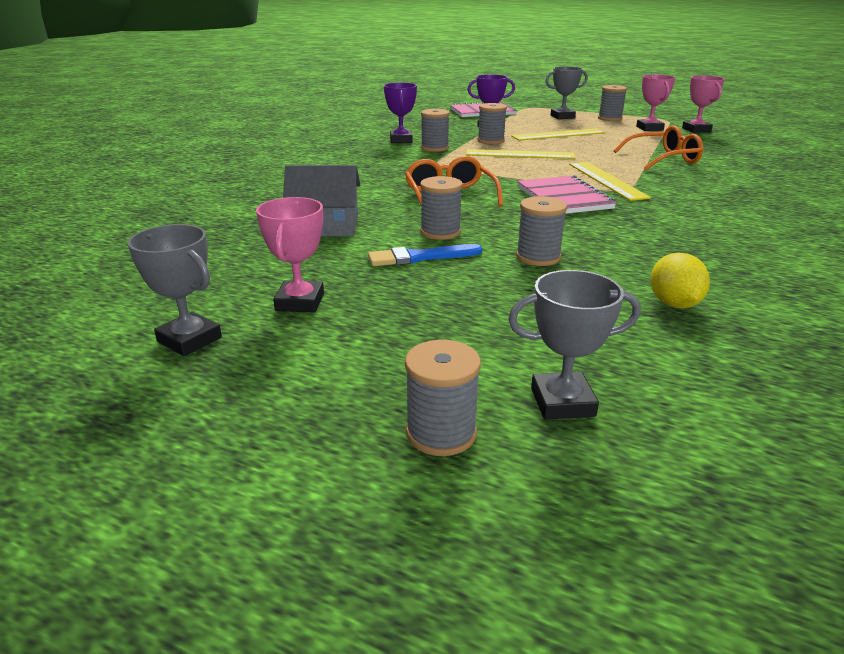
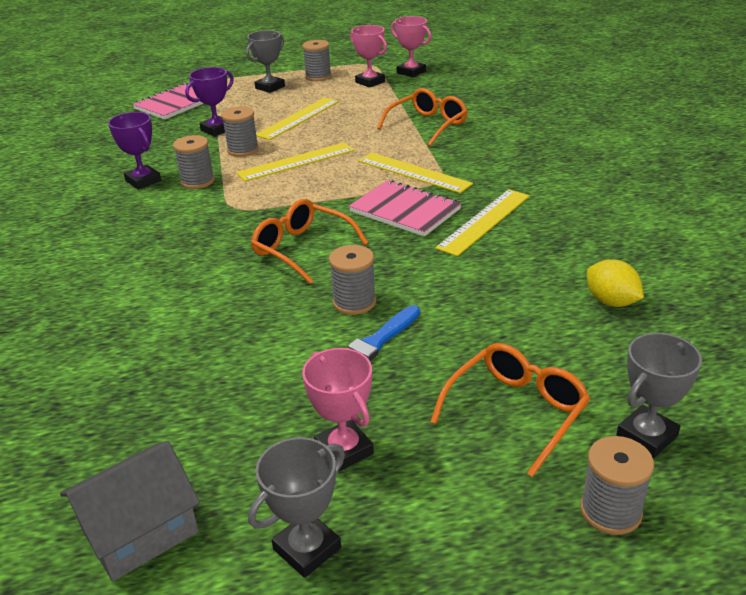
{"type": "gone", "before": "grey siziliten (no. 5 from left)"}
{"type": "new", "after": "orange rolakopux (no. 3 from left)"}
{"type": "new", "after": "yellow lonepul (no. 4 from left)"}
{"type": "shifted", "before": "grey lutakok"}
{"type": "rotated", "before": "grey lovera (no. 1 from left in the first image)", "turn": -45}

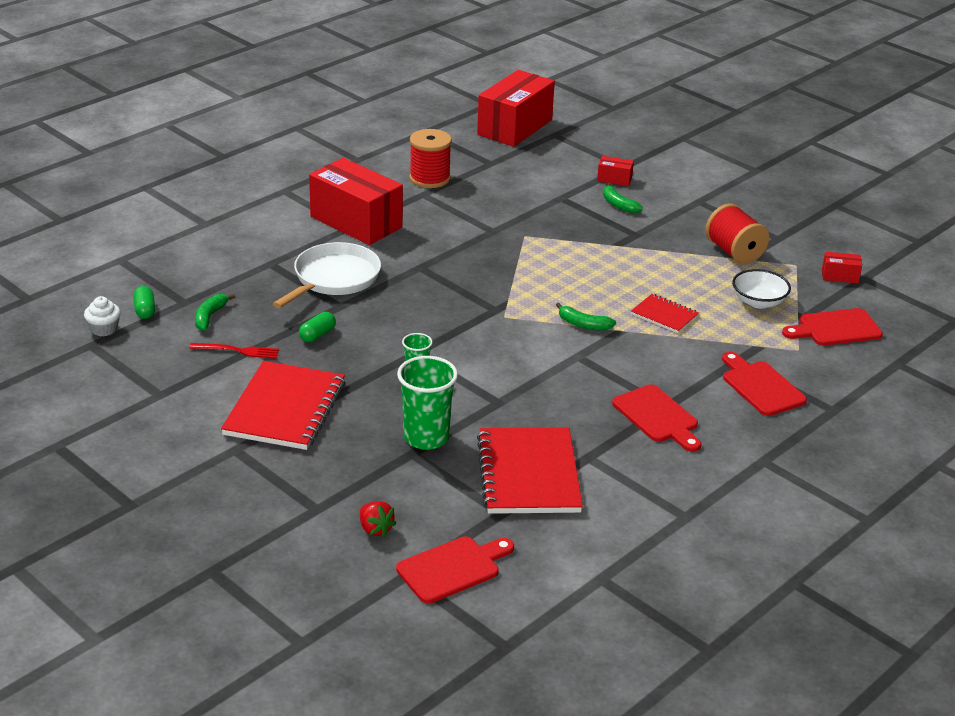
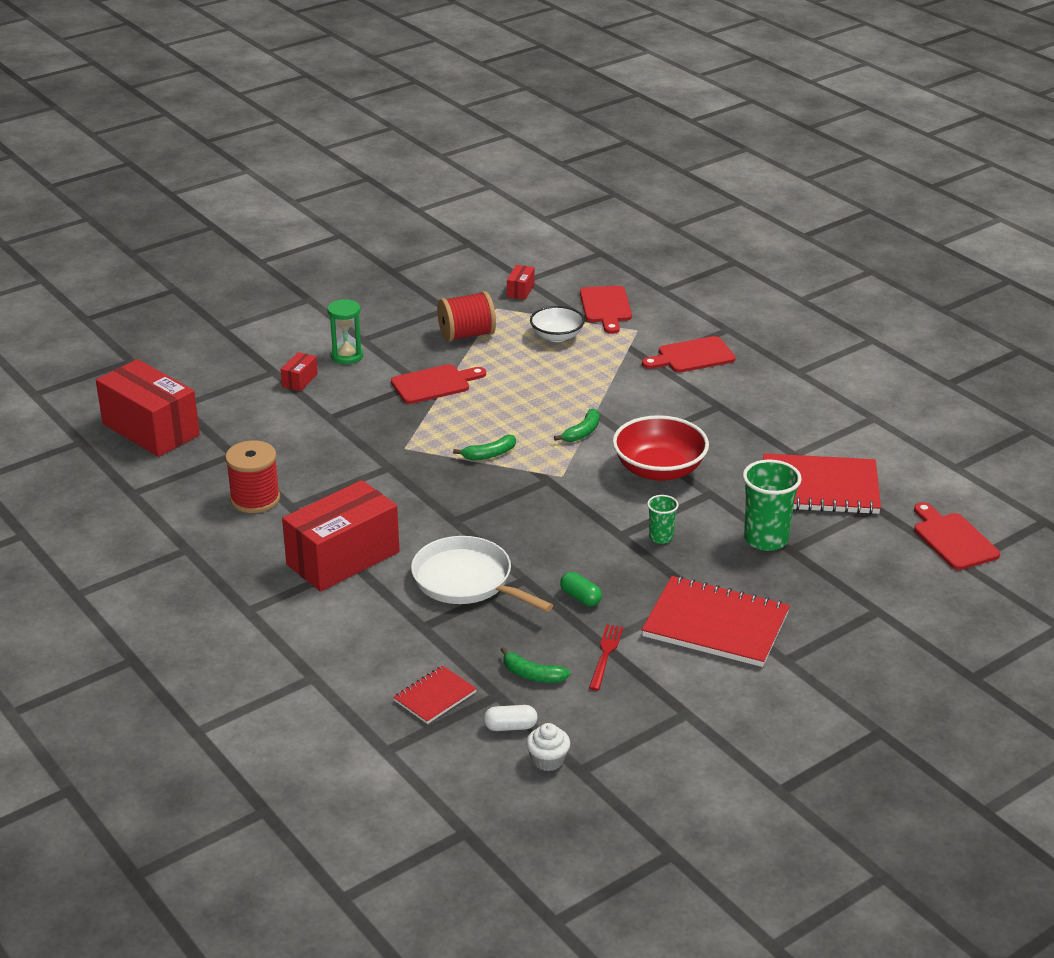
{"type": "gone", "before": "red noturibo"}
{"type": "new", "after": "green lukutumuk"}
{"type": "new", "after": "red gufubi"}
{"type": "shifted", "before": "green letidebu (no. 3 from left in the first image)", "after": "green letidebu (no. 1 from left)"}
{"type": "shifted", "before": "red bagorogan (no. 2 from left in the first image)", "after": "red bagorogan (no. 1 from left)"}
{"type": "shifted", "before": "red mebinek (no. 3 from left in the first image)", "after": "red mebinek (no. 1 from left)"}
{"type": "repainted", "before": "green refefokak (no. 1 from left)", "after": "white refefokak"}

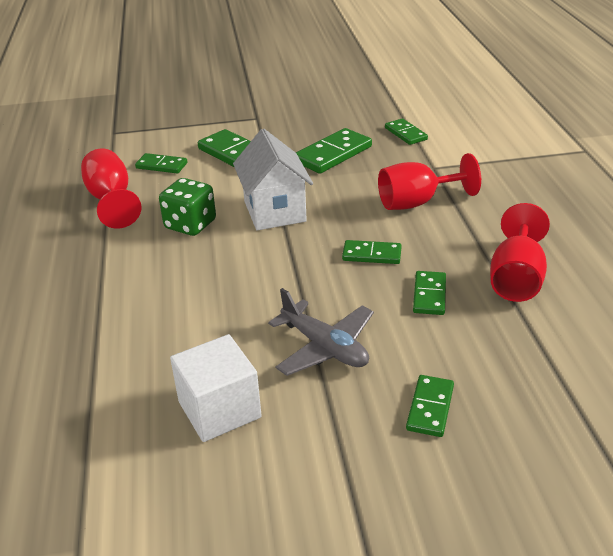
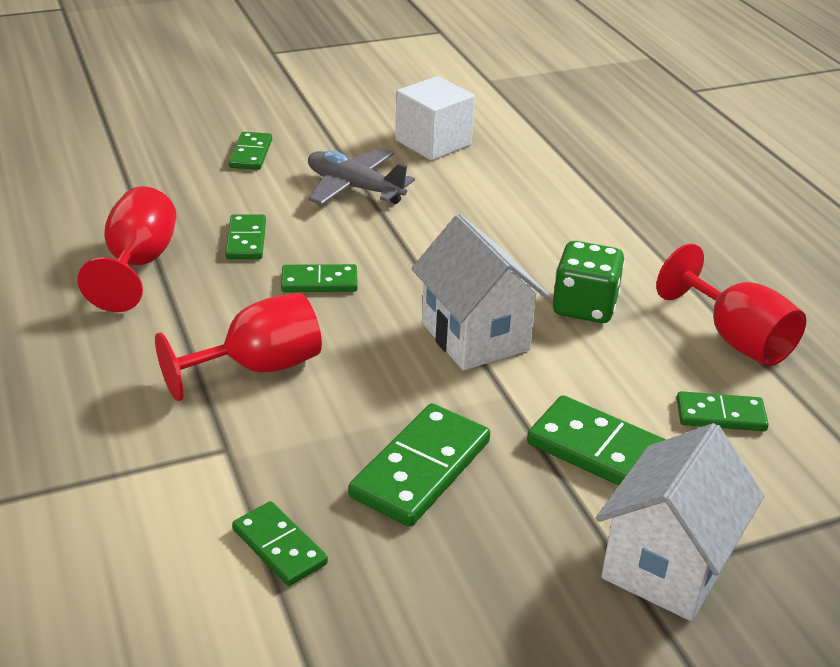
{"type": "new", "after": "white lutakok (no. 2 from left)"}

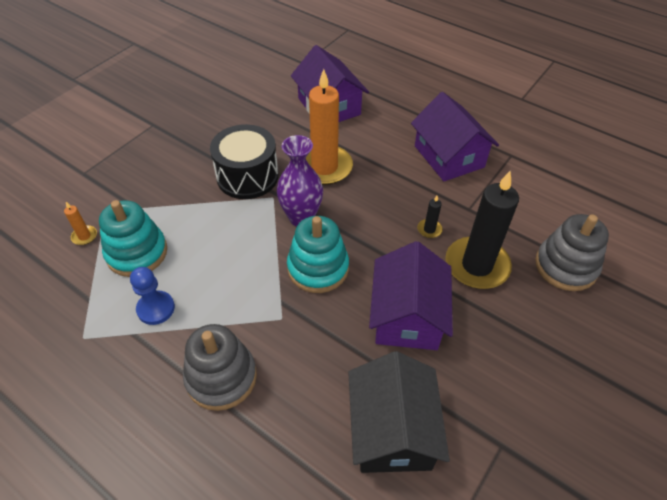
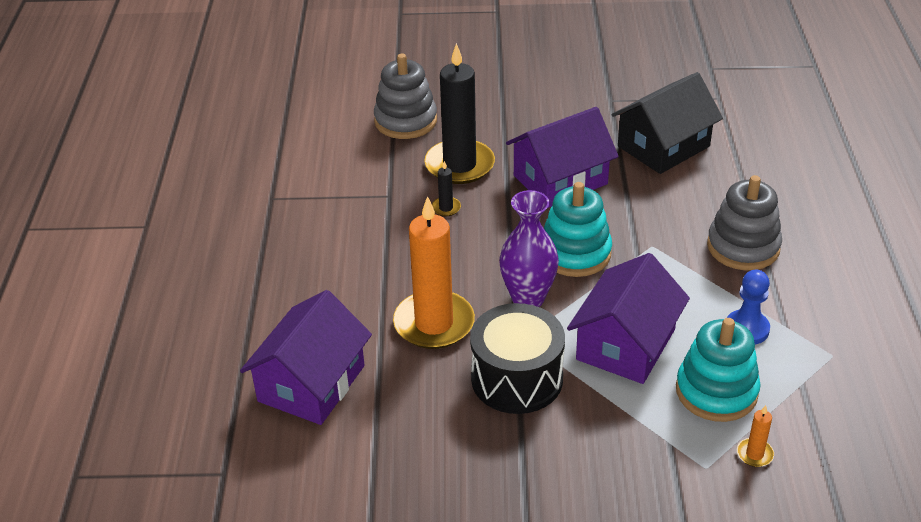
{"type": "shifted", "before": "purple lutakok (no. 3 from left)"}

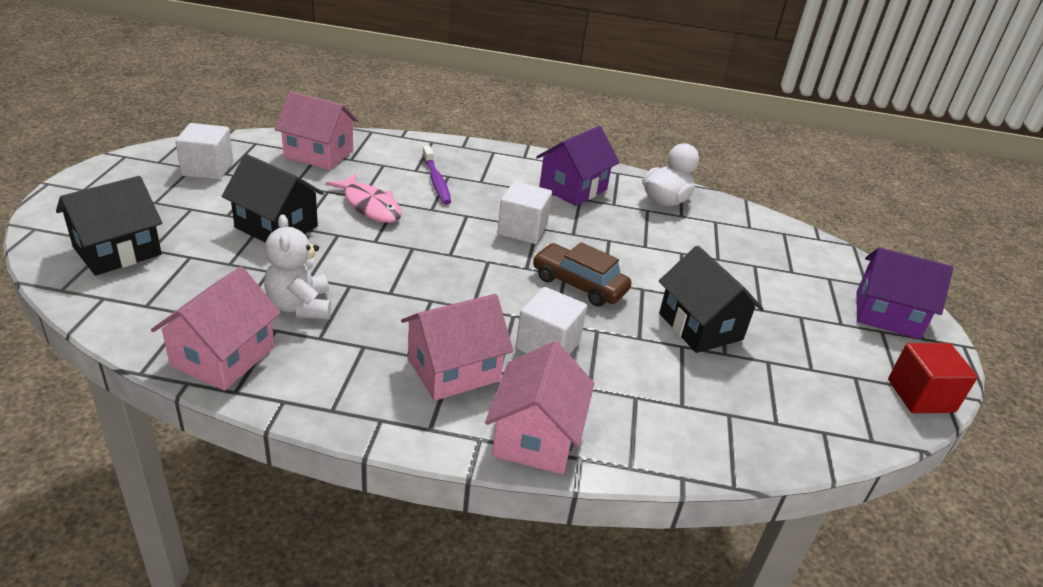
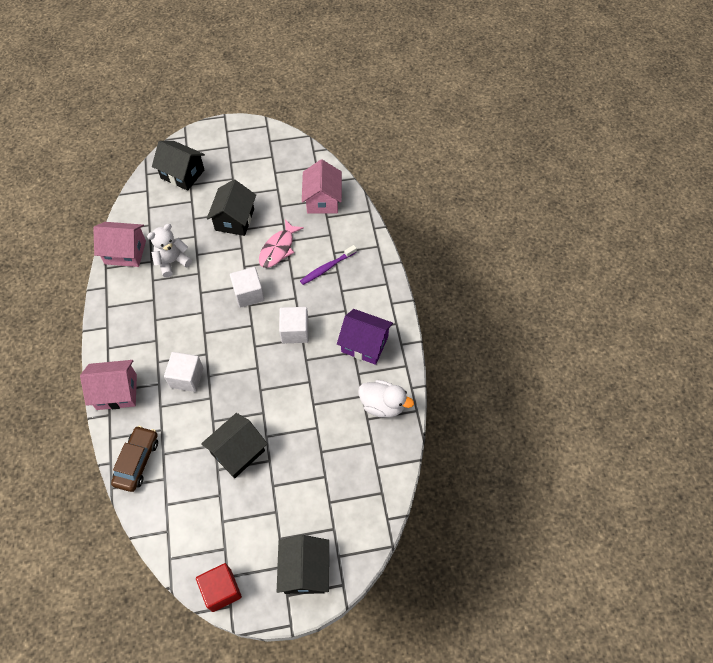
{"type": "gone", "before": "pink lutakok (no. 3 from left)"}
{"type": "shifted", "before": "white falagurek (no. 1 from left in the first image)", "after": "white falagurek (no. 2 from left)"}
{"type": "shifted", "before": "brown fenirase"}
{"type": "repainted", "before": "purple lutakok (no. 2 from left)", "after": "black lutakok (no. 4 from left)"}

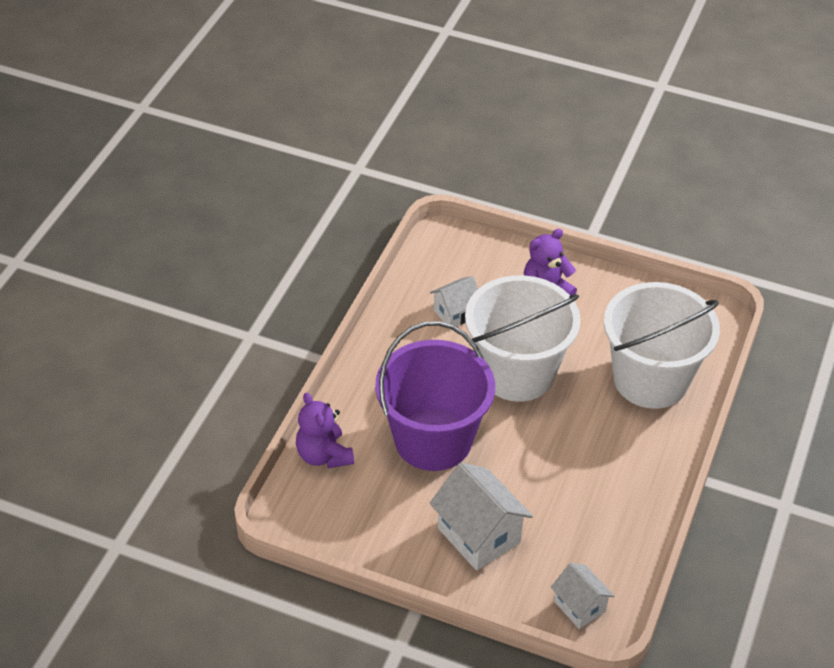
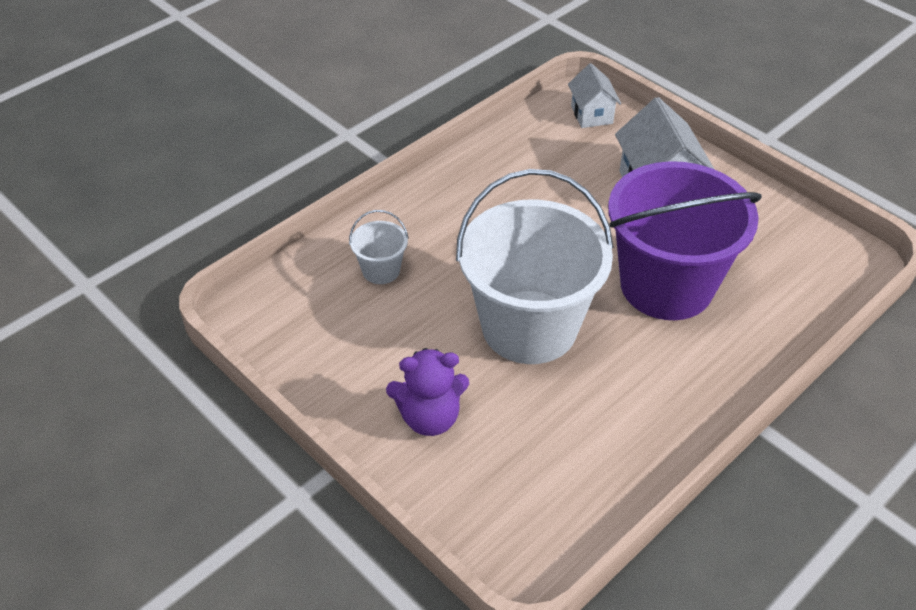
{"type": "gone", "before": "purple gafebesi (no. 1 from left)"}
{"type": "gone", "before": "white lutakok (no. 1 from left)"}
{"type": "scaled", "before": "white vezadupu (no. 2 from left in the first image)", "scale": 0.41}

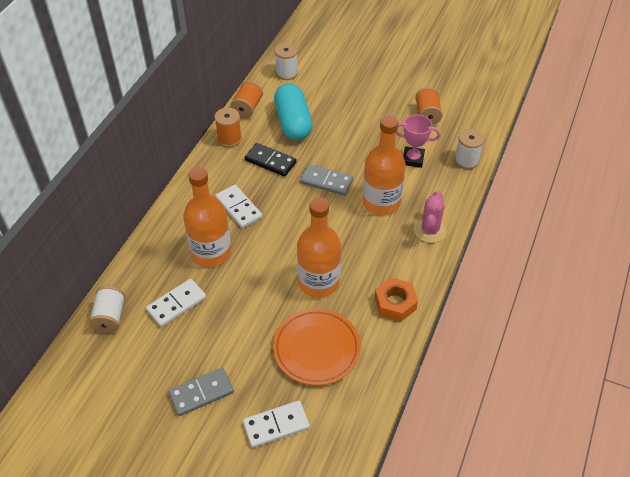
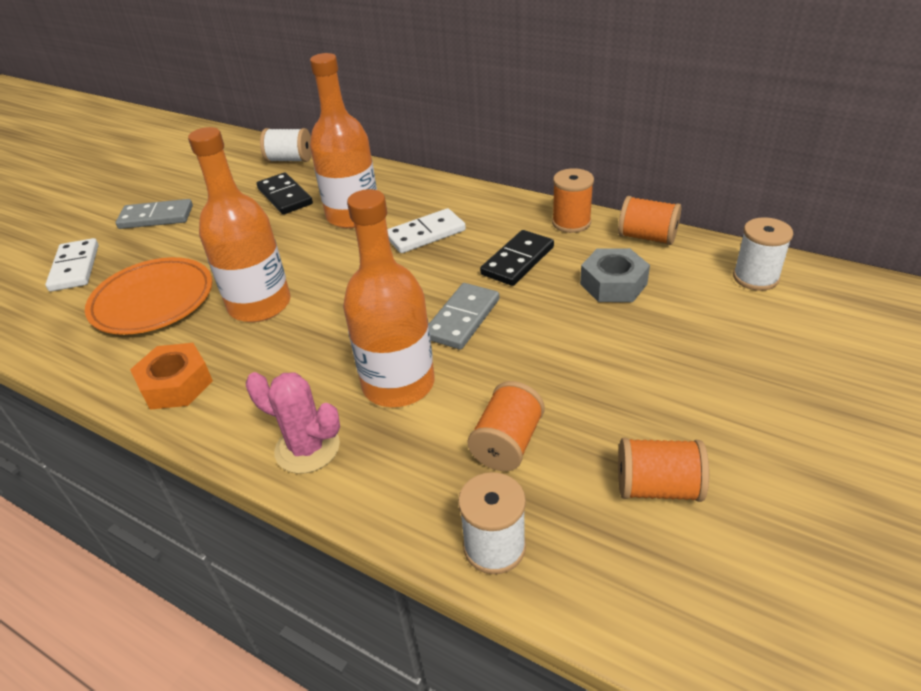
{"type": "swapped", "before": "turquoise refefokak", "after": "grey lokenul"}
{"type": "swapped", "before": "pink lovera", "after": "orange siziliten (no. 1 from left)"}
{"type": "repainted", "before": "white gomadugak (no. 1 from left)", "after": "black gomadugak (no. 1 from left)"}
{"type": "rotated", "before": "grey gomadugak (no. 1 from left)", "turn": -75}

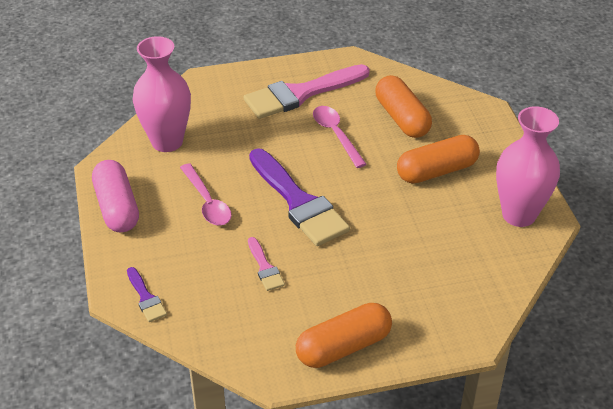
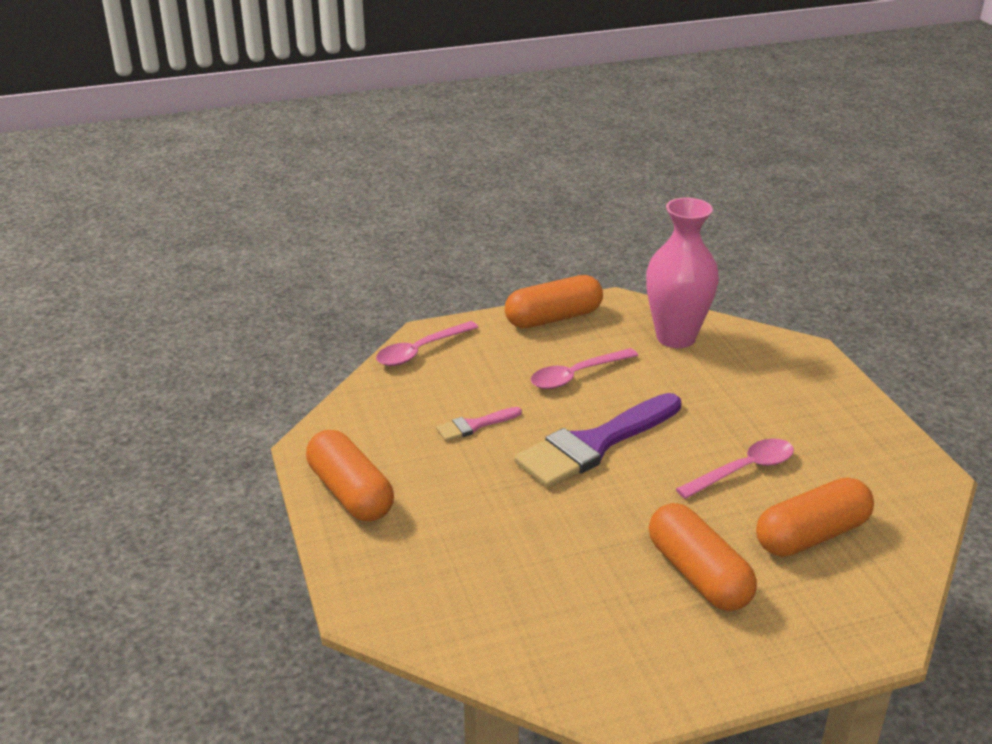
{"type": "gone", "before": "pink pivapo (no. 2 from left)"}
{"type": "gone", "before": "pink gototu (no. 2 from left)"}
{"type": "swapped", "before": "purple pivapo (no. 1 from left)", "after": "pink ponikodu (no. 1 from left)"}
{"type": "repainted", "before": "pink refefokak", "after": "orange refefokak (no. 2 from left)"}

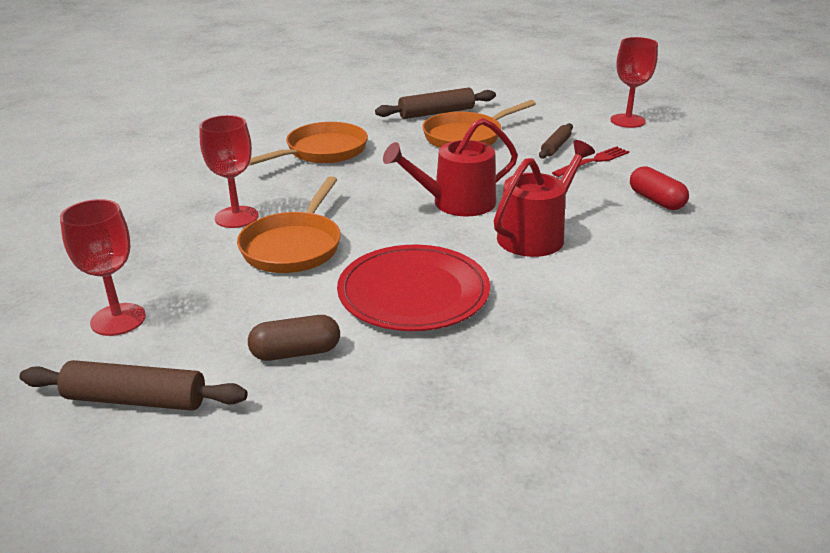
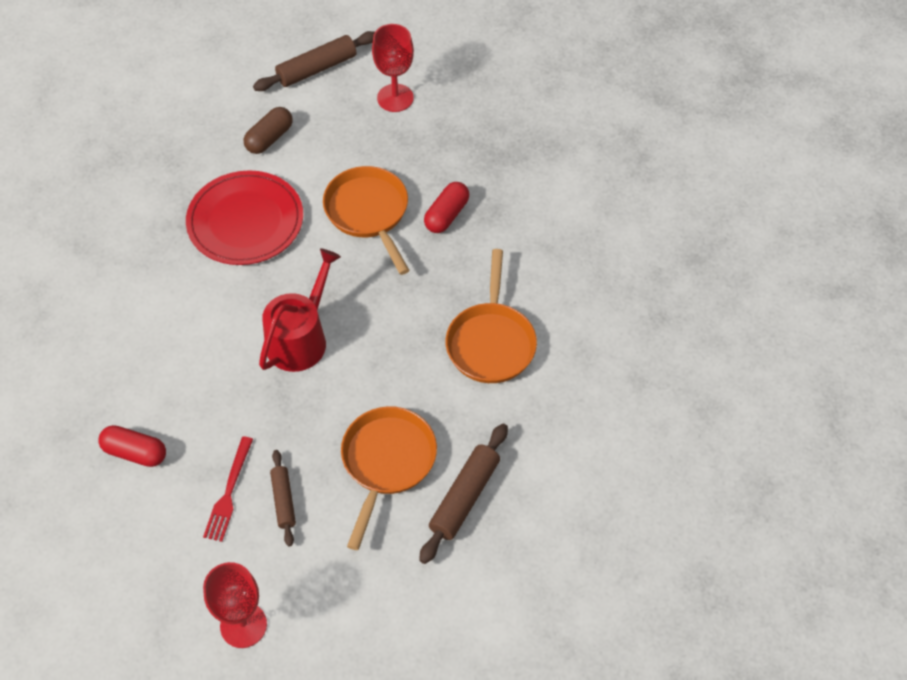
{"type": "gone", "before": "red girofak (no. 2 from left)"}
{"type": "swapped", "before": "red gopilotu (no. 2 from left)", "after": "red refefokak (no. 2 from left)"}

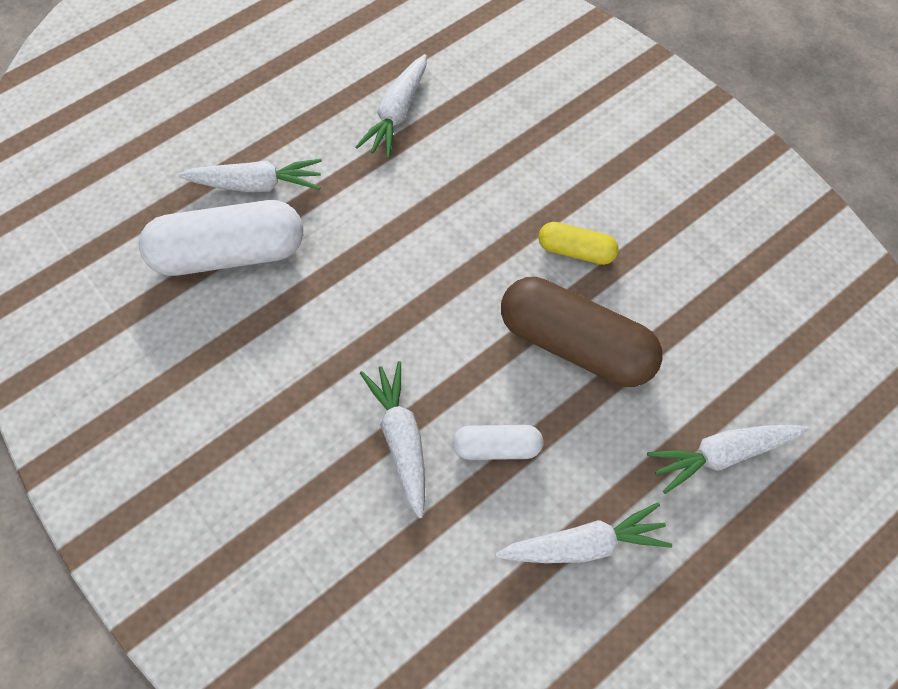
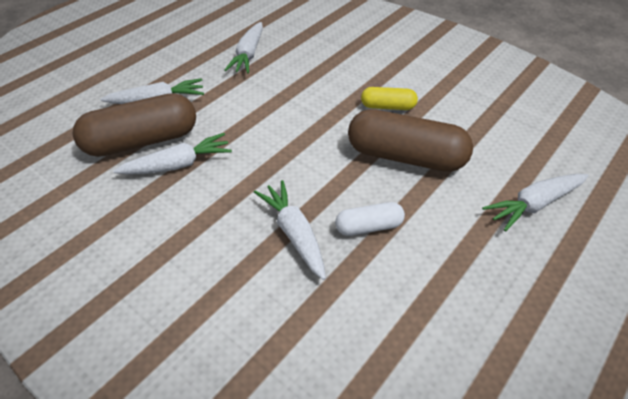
{"type": "shifted", "before": "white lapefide (no. 4 from left in the first image)", "after": "white lapefide (no. 2 from left)"}
{"type": "repainted", "before": "white refefokak (no. 1 from left)", "after": "brown refefokak (no. 1 from left)"}

